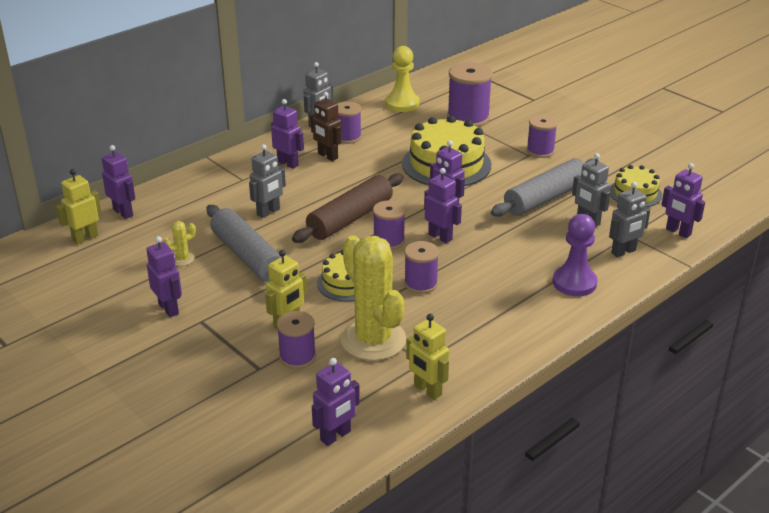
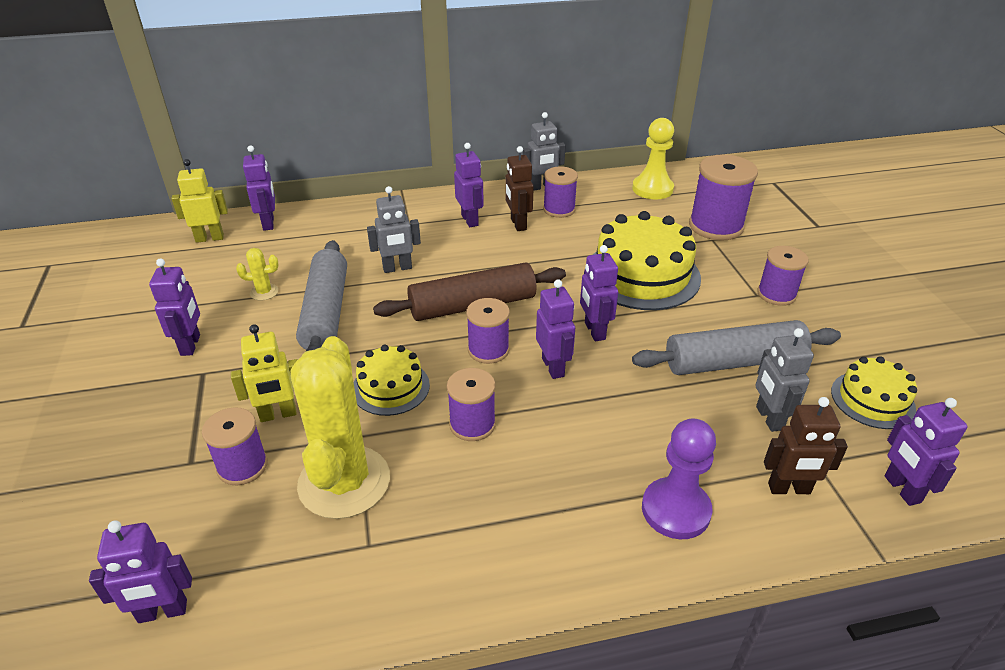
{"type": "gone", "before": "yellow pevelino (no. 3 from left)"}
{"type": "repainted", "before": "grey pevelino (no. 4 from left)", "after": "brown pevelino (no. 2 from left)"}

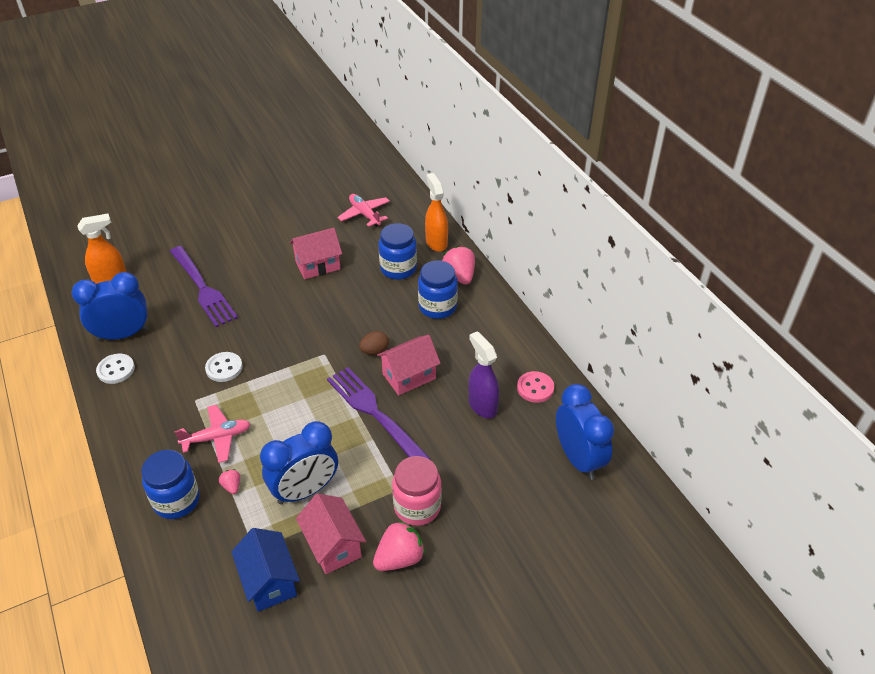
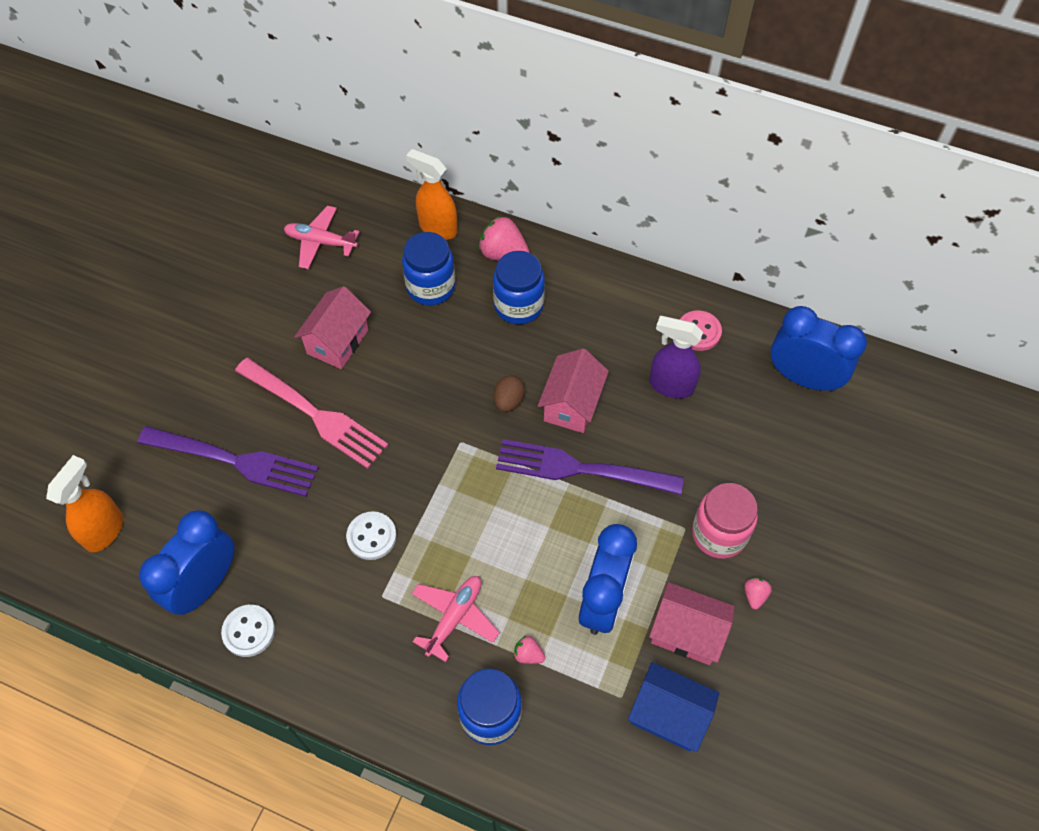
{"type": "new", "after": "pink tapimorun"}
{"type": "scaled", "before": "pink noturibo (no. 2 from left in the first image)", "scale": 0.51}

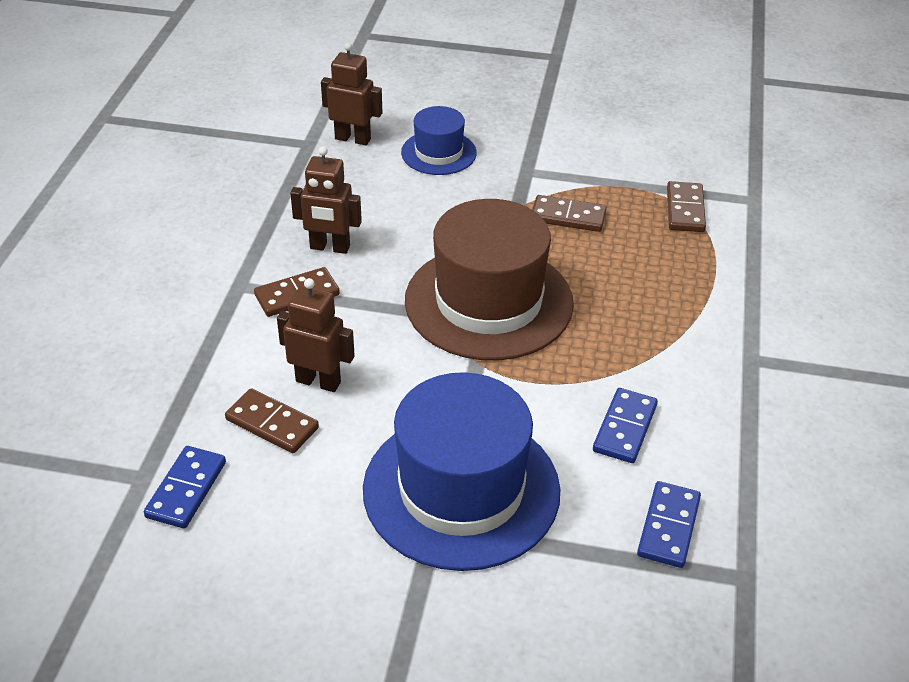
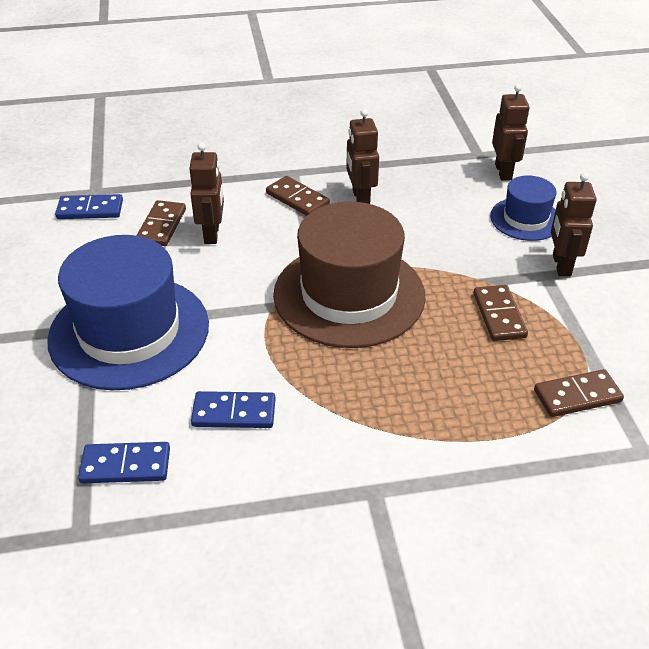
{"type": "new", "after": "brown pevelino (no. 4 from left)"}

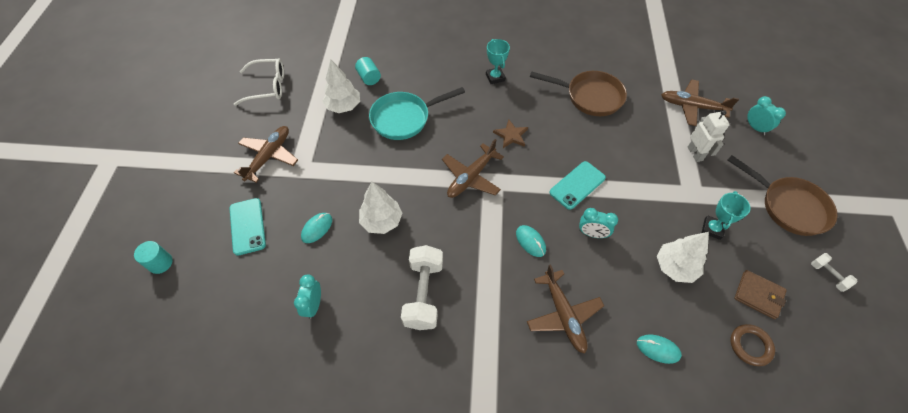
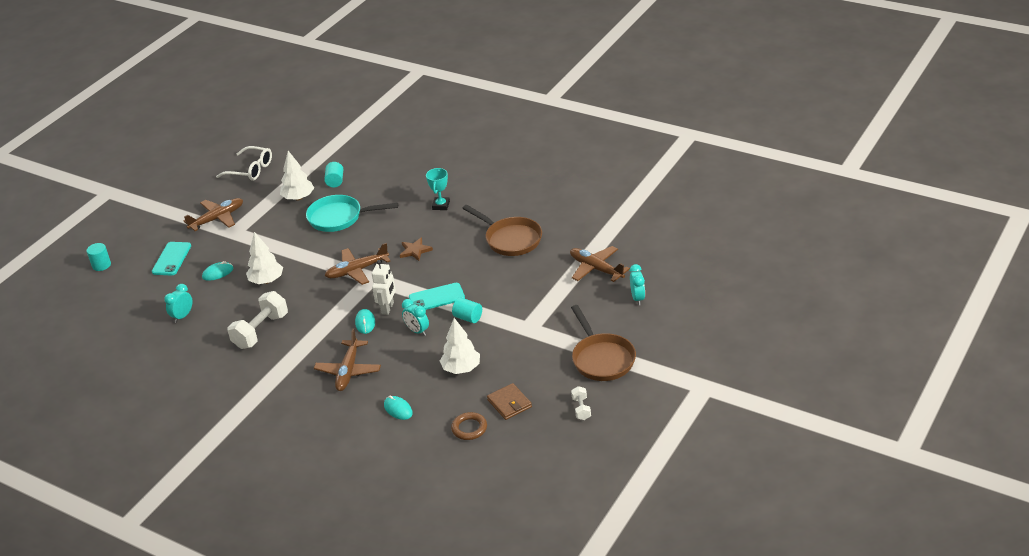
{"type": "gone", "before": "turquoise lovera (no. 2 from left)"}
{"type": "new", "after": "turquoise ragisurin (no. 3 from left)"}
{"type": "shifted", "before": "white pevelino"}

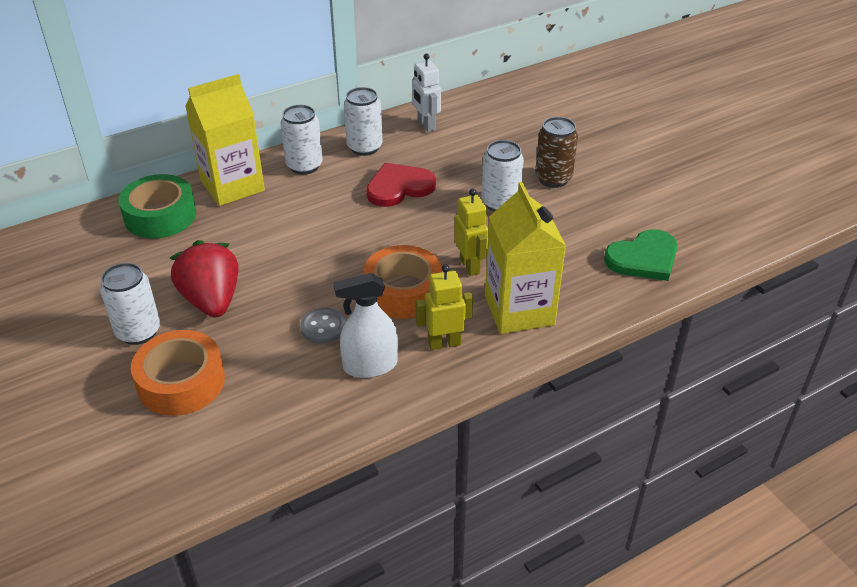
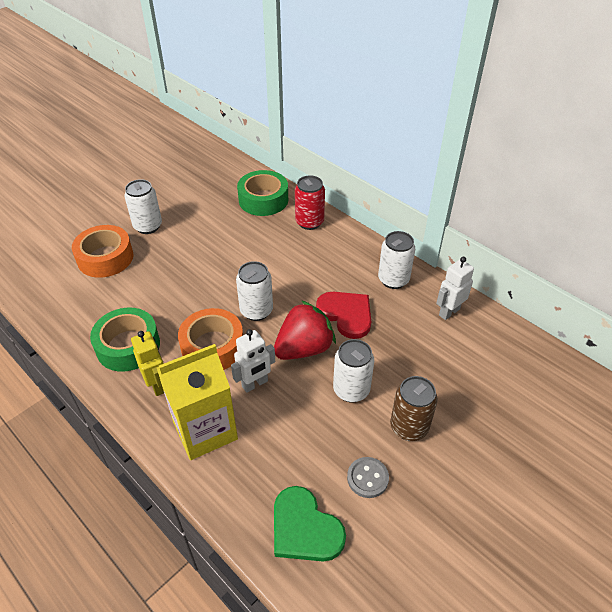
{"type": "shifted", "before": "red noturibo"}
{"type": "shifted", "before": "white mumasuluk (no. 2 from left)"}
{"type": "shifted", "before": "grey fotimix"}
{"type": "swapped", "before": "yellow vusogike (no. 1 from left)", "after": "red mumasuluk"}
{"type": "swapped", "before": "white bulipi", "after": "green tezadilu (no. 1 from left)"}
{"type": "repainted", "before": "yellow pevelino (no. 2 from left)", "after": "white pevelino (no. 1 from left)"}

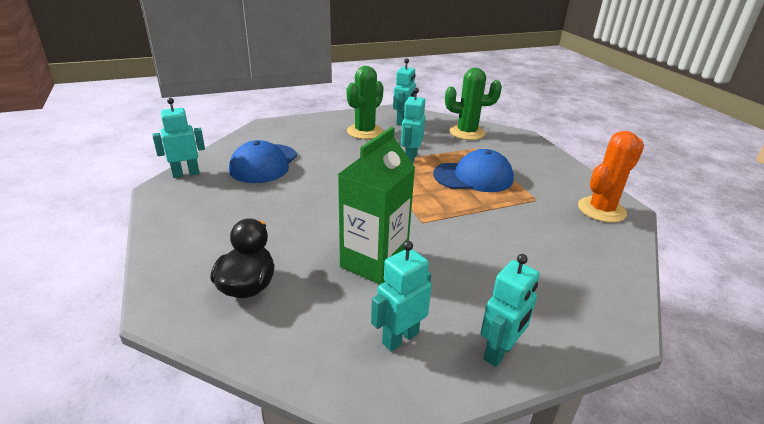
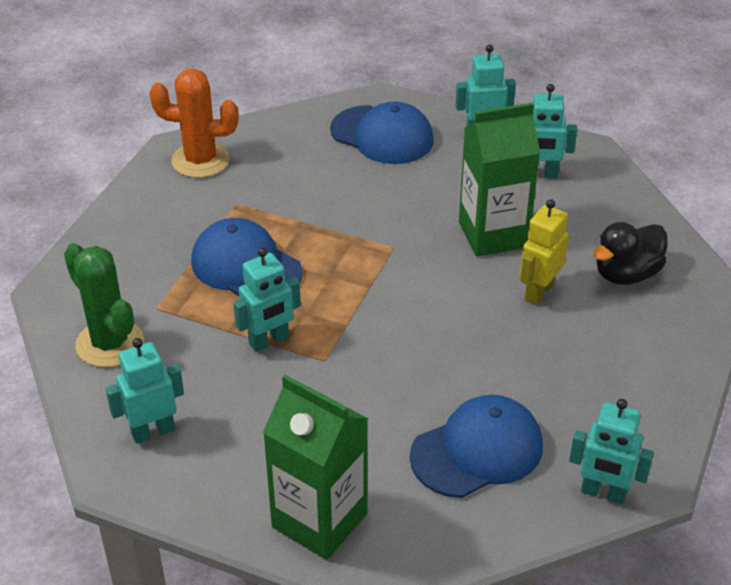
{"type": "gone", "before": "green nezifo (no. 1 from left)"}
{"type": "new", "after": "green vusogike (no. 1 from left)"}
{"type": "new", "after": "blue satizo (no. 2 from left)"}
{"type": "new", "after": "yellow pevelino"}

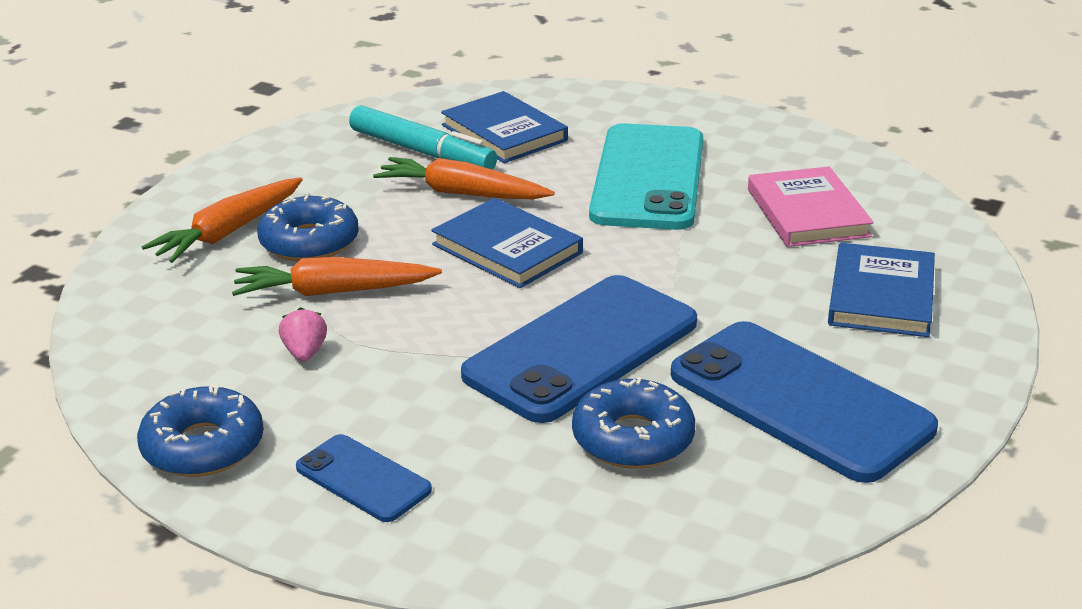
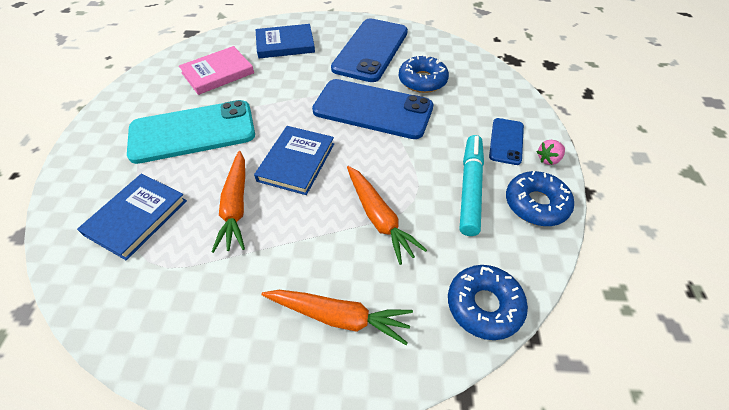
{"type": "shifted", "before": "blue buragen (no. 2 from left)"}
{"type": "shifted", "before": "pink noturibo"}
{"type": "shifted", "before": "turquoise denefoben"}

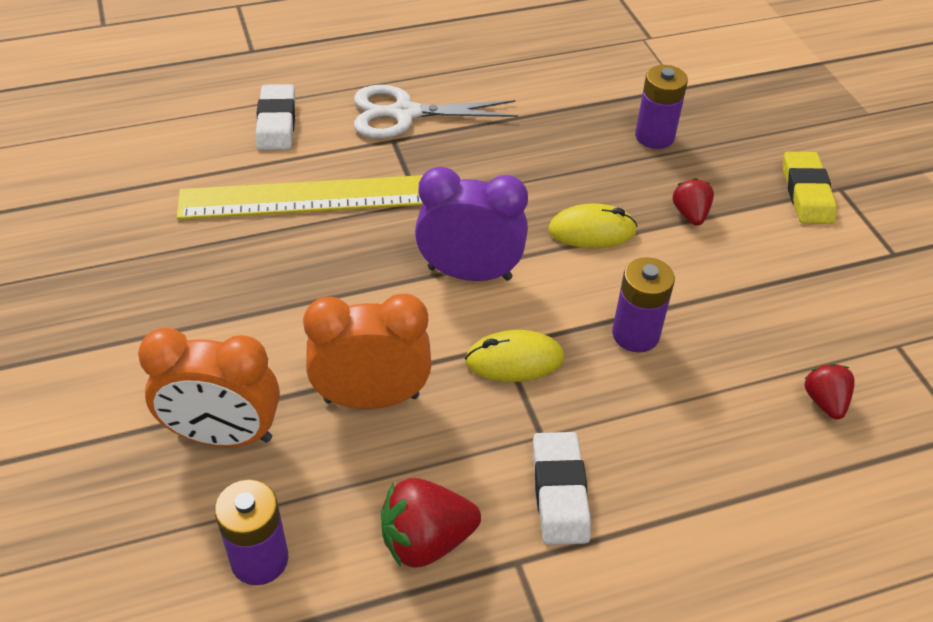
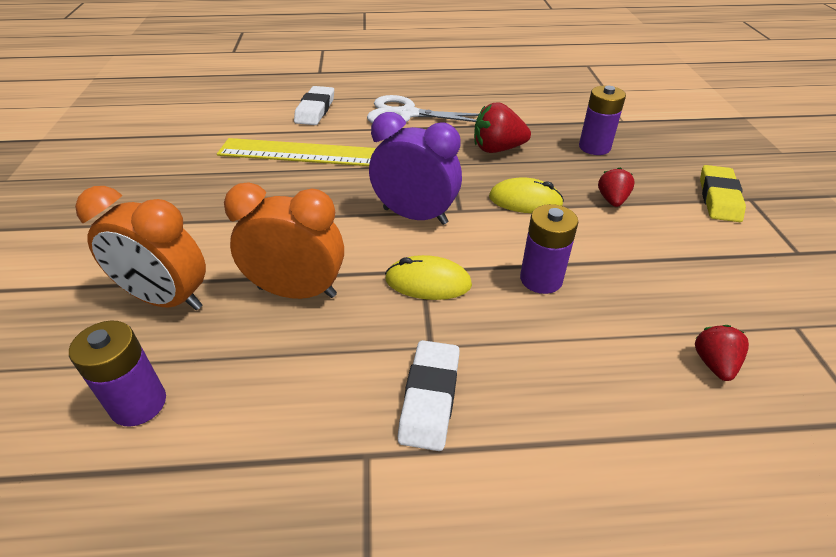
{"type": "shifted", "before": "red noturibo (no. 1 from left)"}

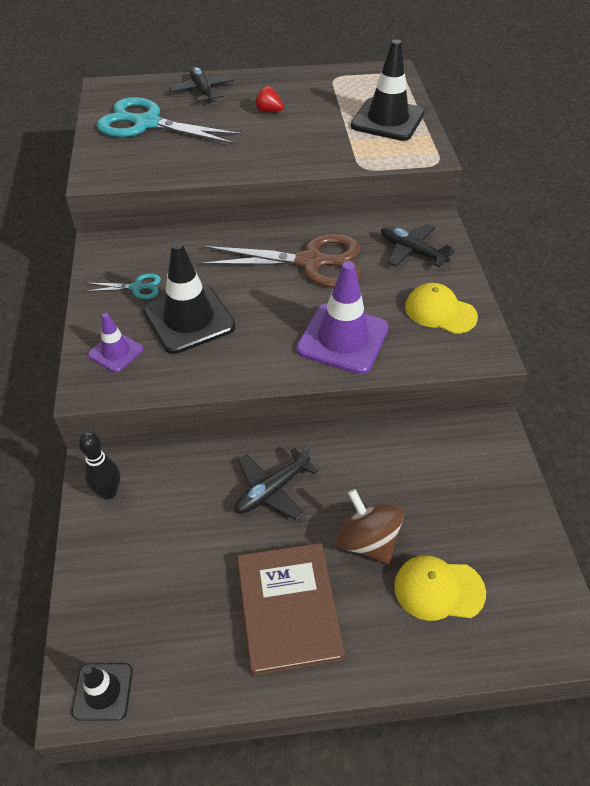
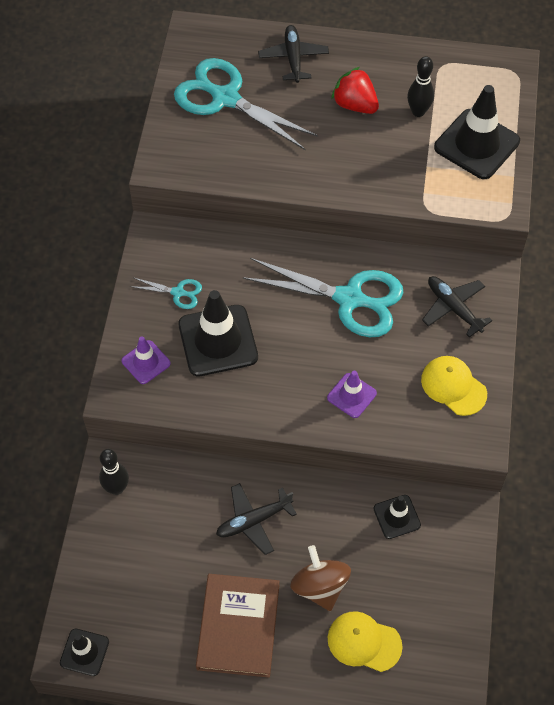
{"type": "new", "after": "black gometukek (no. 3 from left)"}
{"type": "new", "after": "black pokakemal (no. 2 from left)"}
{"type": "repainted", "before": "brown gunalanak", "after": "turquoise gunalanak (no. 3 from left)"}
{"type": "scaled", "before": "red noturibo", "scale": 1.54}
{"type": "scaled", "before": "purple gometukek (no. 2 from left)", "scale": 0.54}

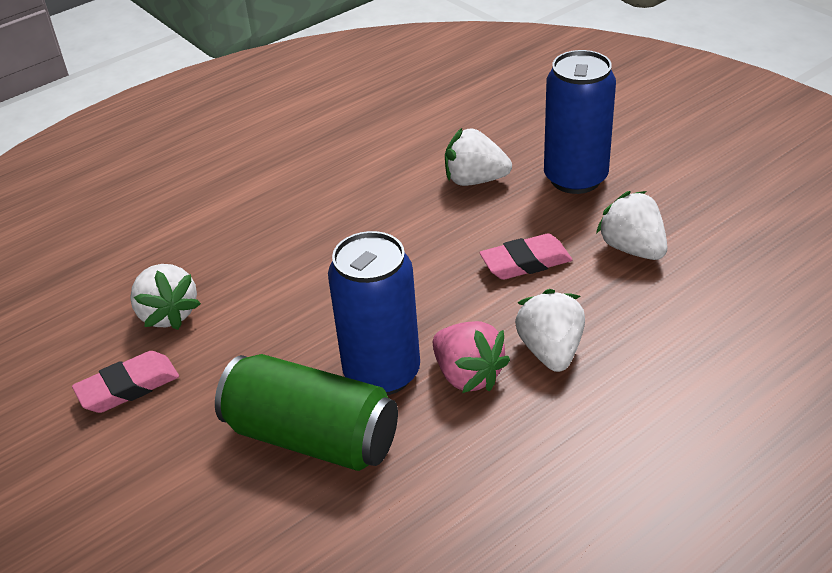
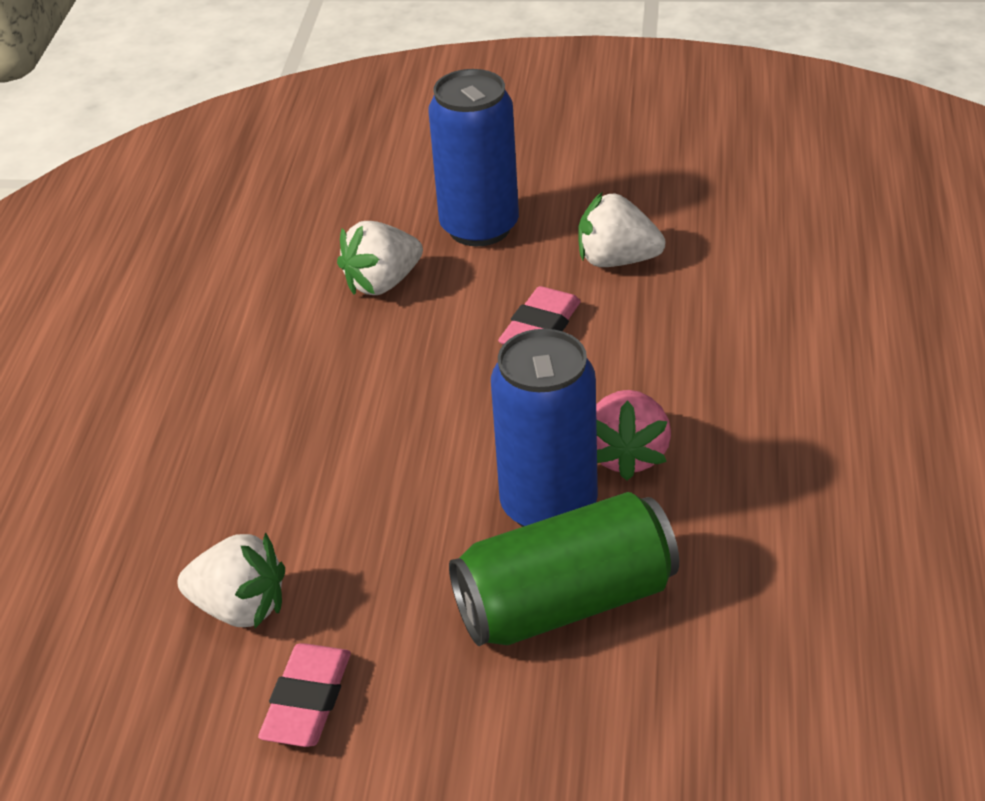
{"type": "gone", "before": "white noturibo (no. 3 from left)"}
{"type": "rotated", "before": "pink noturibo", "turn": 90}

